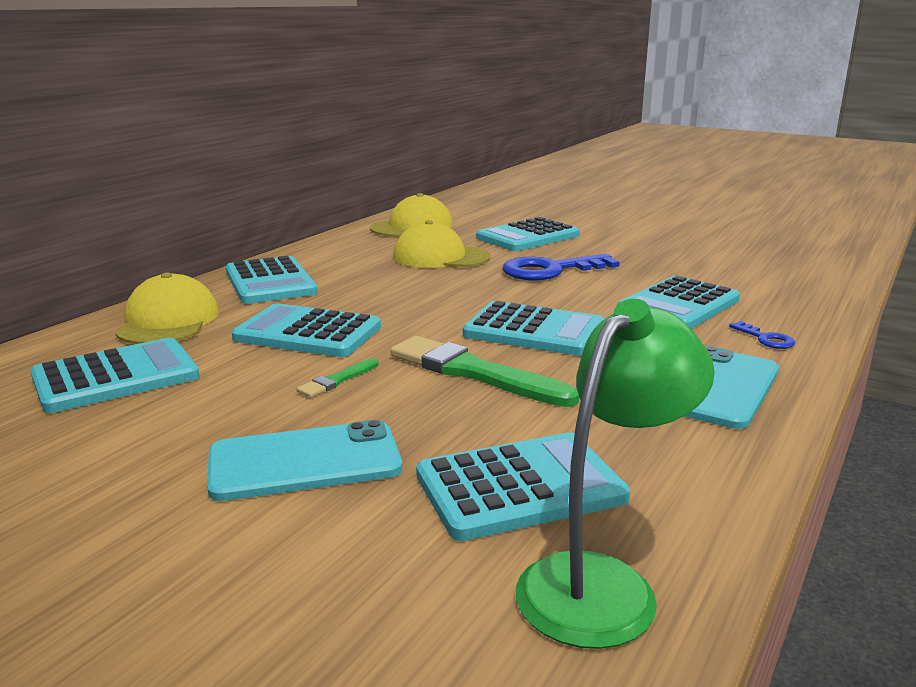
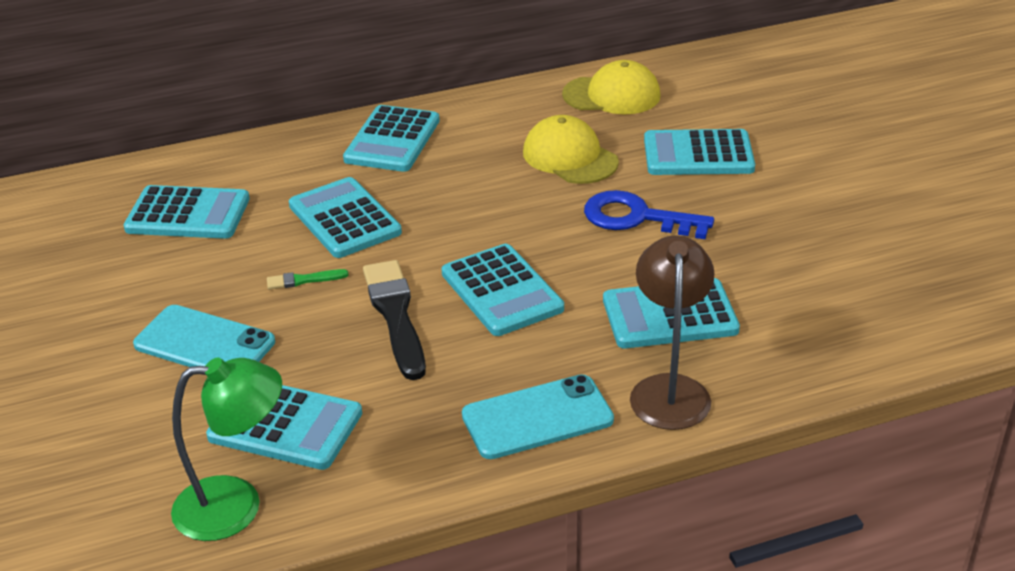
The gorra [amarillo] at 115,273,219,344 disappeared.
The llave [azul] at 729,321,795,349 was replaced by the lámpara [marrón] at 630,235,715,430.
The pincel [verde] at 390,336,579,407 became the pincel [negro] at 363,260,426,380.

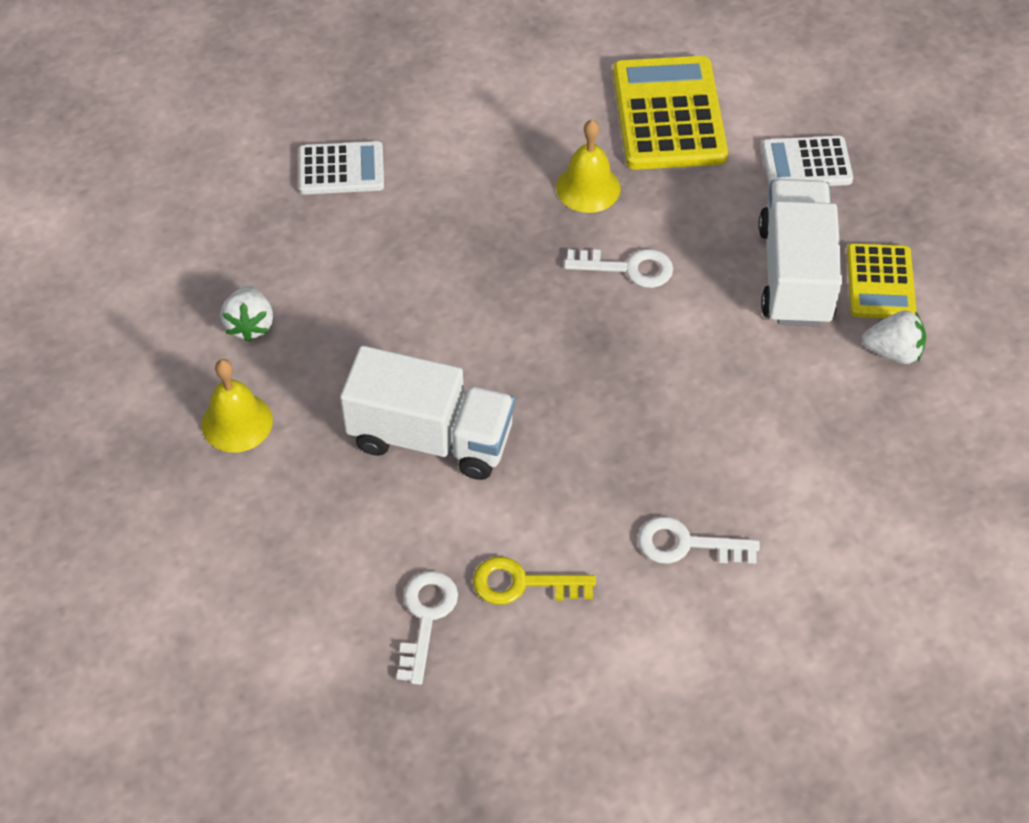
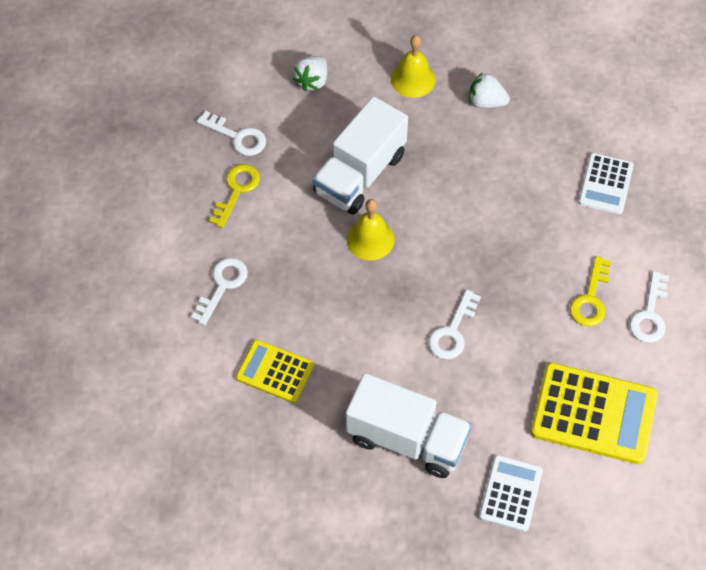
The llave [amarillo] at 570,256,611,326 appeared.
The llave [blanco] at 629,271,669,343 appeared.
The campana [amarillo] moved from 556,120,621,213 to 346,199,395,260.
The calculadora [amarillo] moved from 847,243,916,318 to 236,339,314,403.
The fresa [blanco] moved from 862,311,926,364 to 293,56,327,91.

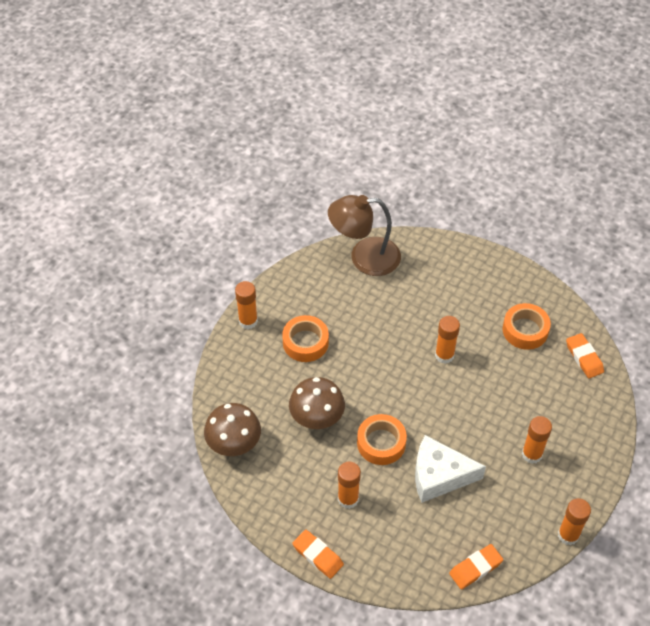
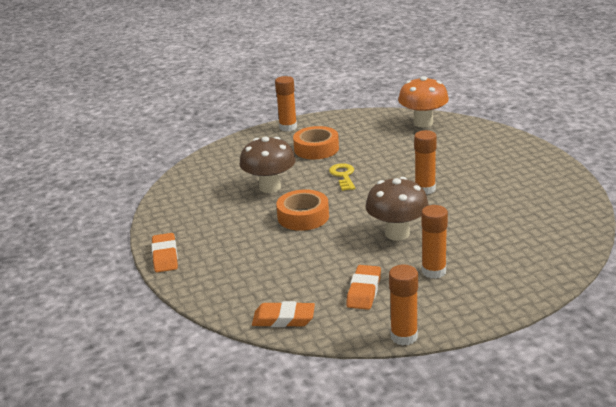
The barra de pegamento [naranja] at 338,461,361,509 disappeared.
The queso [blanco] at 415,435,486,503 disappeared.
The cinta adhesiva [naranja] at 503,303,551,350 disappeared.
The llave [amarillo] at 329,163,355,191 appeared.
The seta [marrón] moved from 204,403,261,456 to 365,177,429,241.
The goma de borrar [naranja] moved from 566,333,604,378 to 346,265,381,310.
The lámpara [marrón] at 328,195,401,276 was replaced by the seta [naranja] at 398,76,449,127.

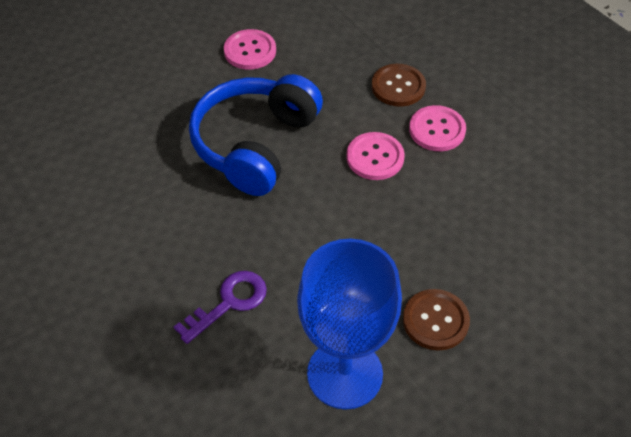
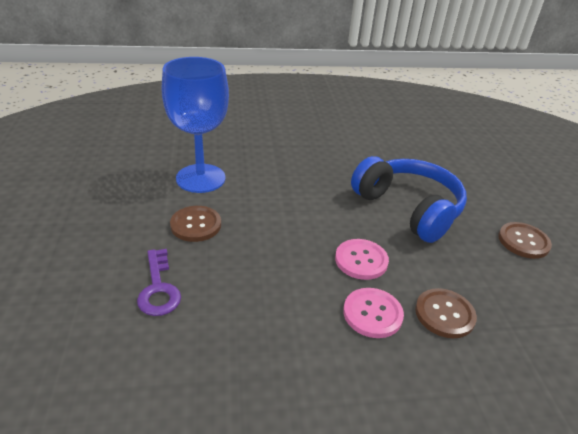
The llave [morado] moved from 174,271,267,344 to 137,249,181,316.
The botón [rosa] at 224,29,276,70 became the botón [marrón] at 498,222,552,259.

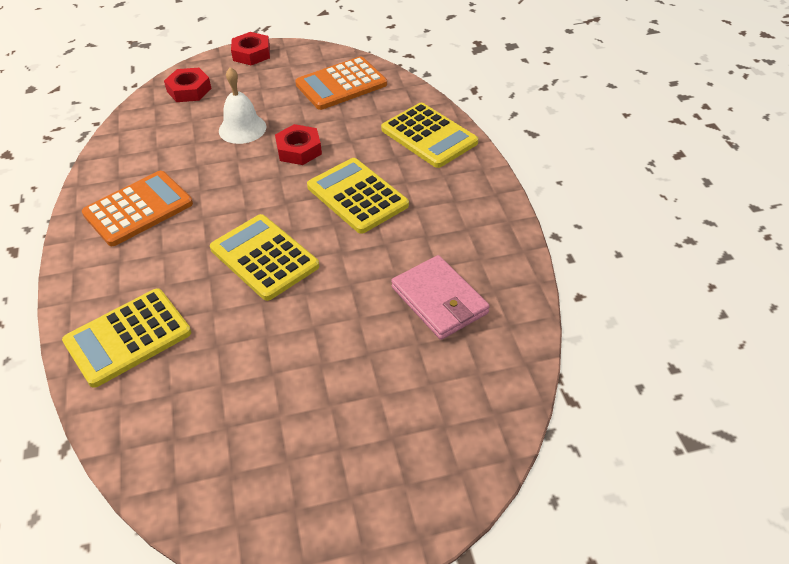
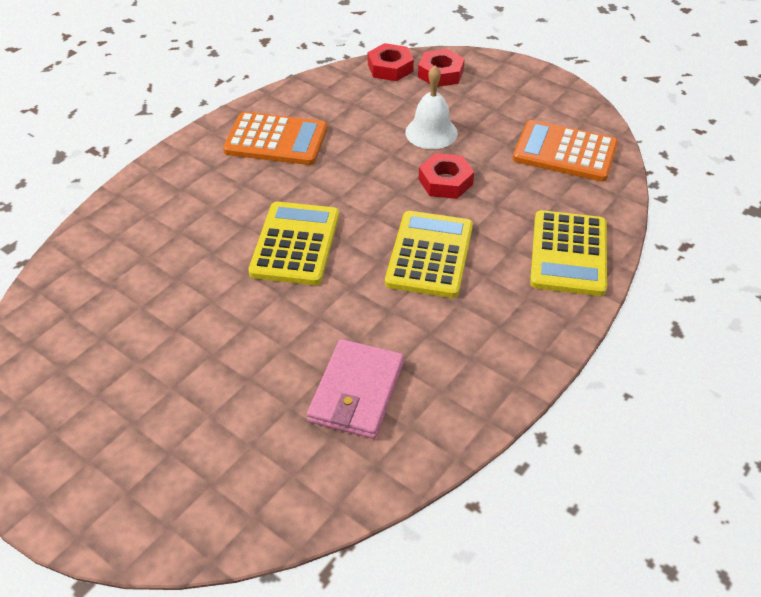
The calculadora [amarillo] at 62,288,191,388 disappeared.
The tuerca [rojo] moved from 231,32,270,65 to 368,43,414,81.

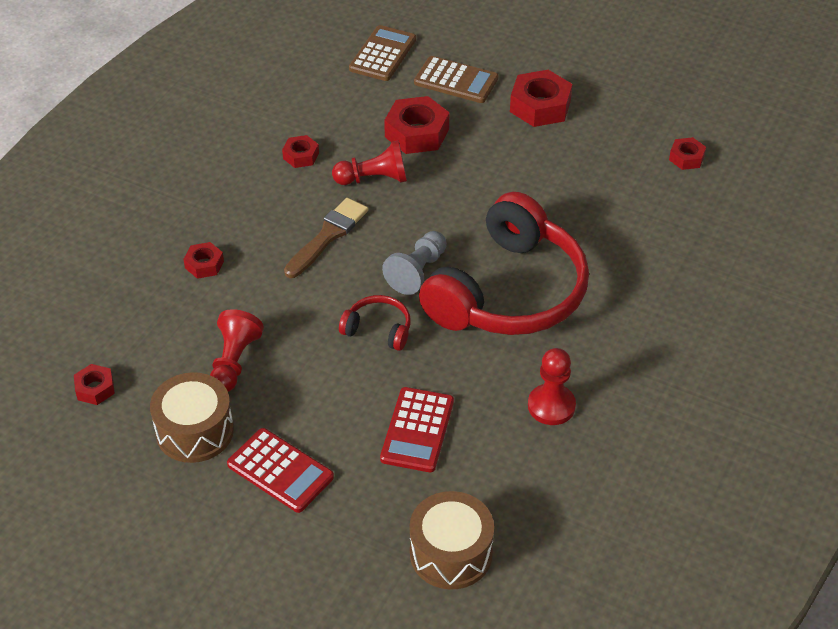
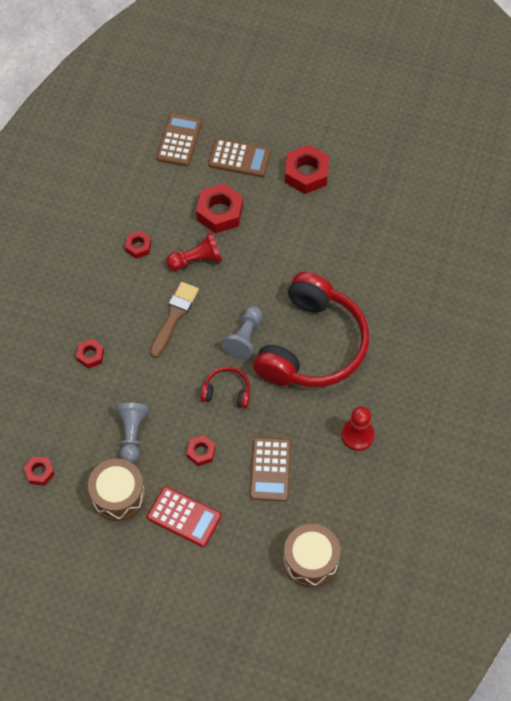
The tuerca [rojo] moved from 669,137,706,170 to 187,436,215,466.
The peón [rojo] at 210,309,264,392 became the peón [gris] at 116,403,149,463.
The calculadora [rojo] at 380,387,454,472 became the calculadora [marrón] at 250,437,291,501.

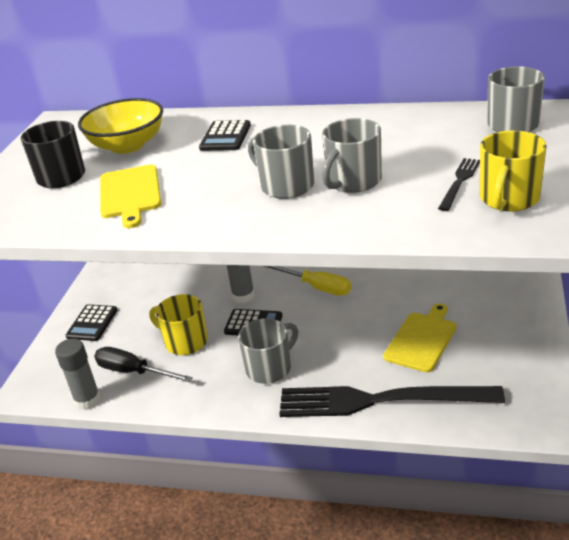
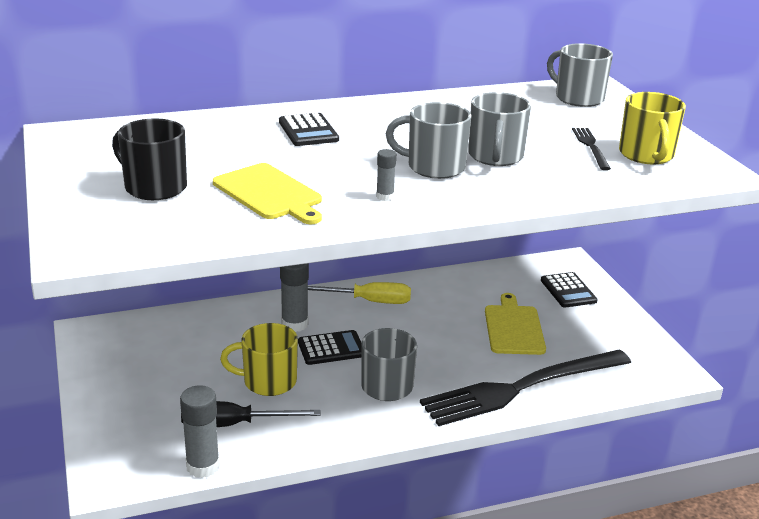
The cuenco [amarillo] at 78,98,163,154 disappeared.
The barra de pegamento [gris] at 376,149,396,201 appeared.
The calculadora [negro] moved from 66,304,117,341 to 541,272,598,308.

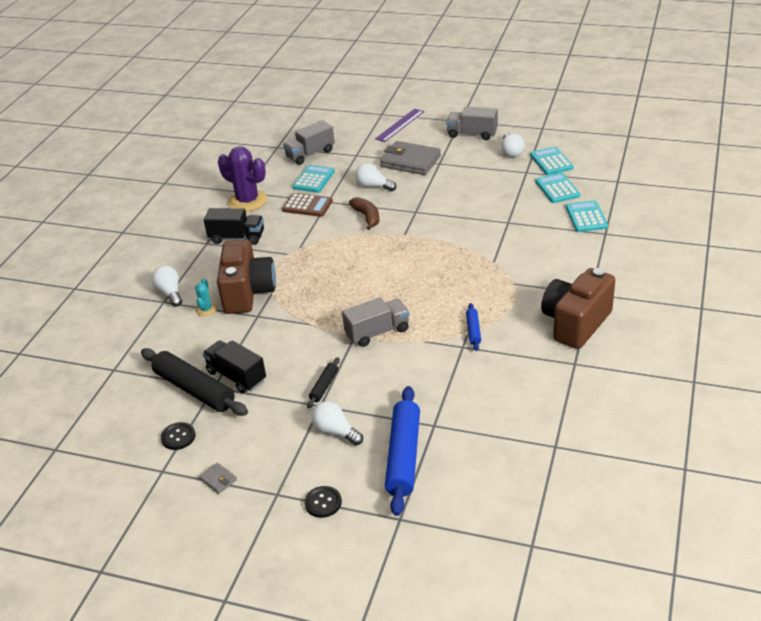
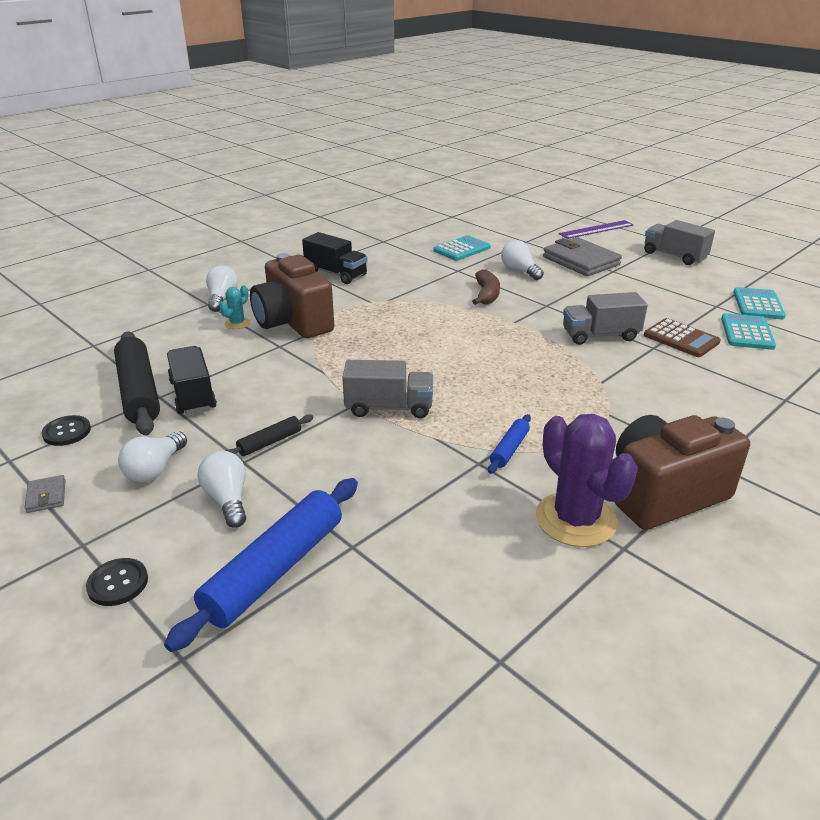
The calculadora [turquesa] at 566,200,608,232 disappeared.
The cactus [morado] moved from 218,146,267,212 to 536,414,638,547.
The calculadora [marrón] moved from 282,193,333,217 to 644,318,721,357.
The camión [gris] moved from 283,120,335,165 to 563,292,648,345.
The bombilla [blanco] moved from 501,133,525,157 to 118,431,187,482.
The cámara [marrón] at 217,240,276,314 turned 120 degrees clockwise.

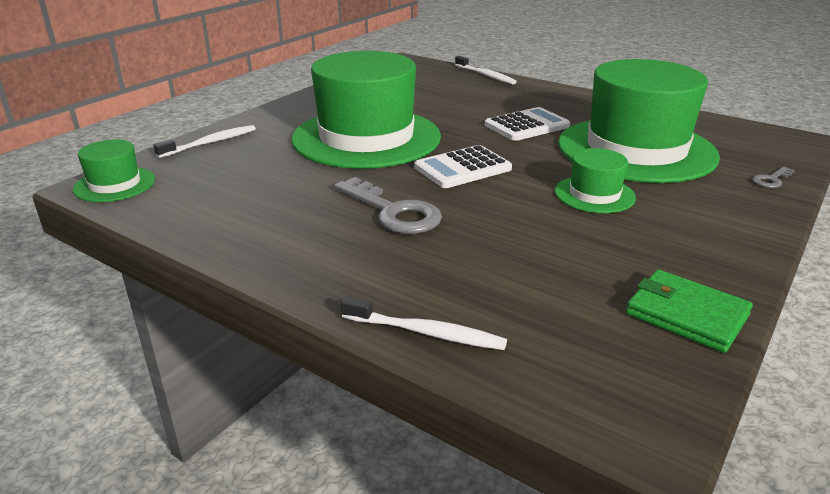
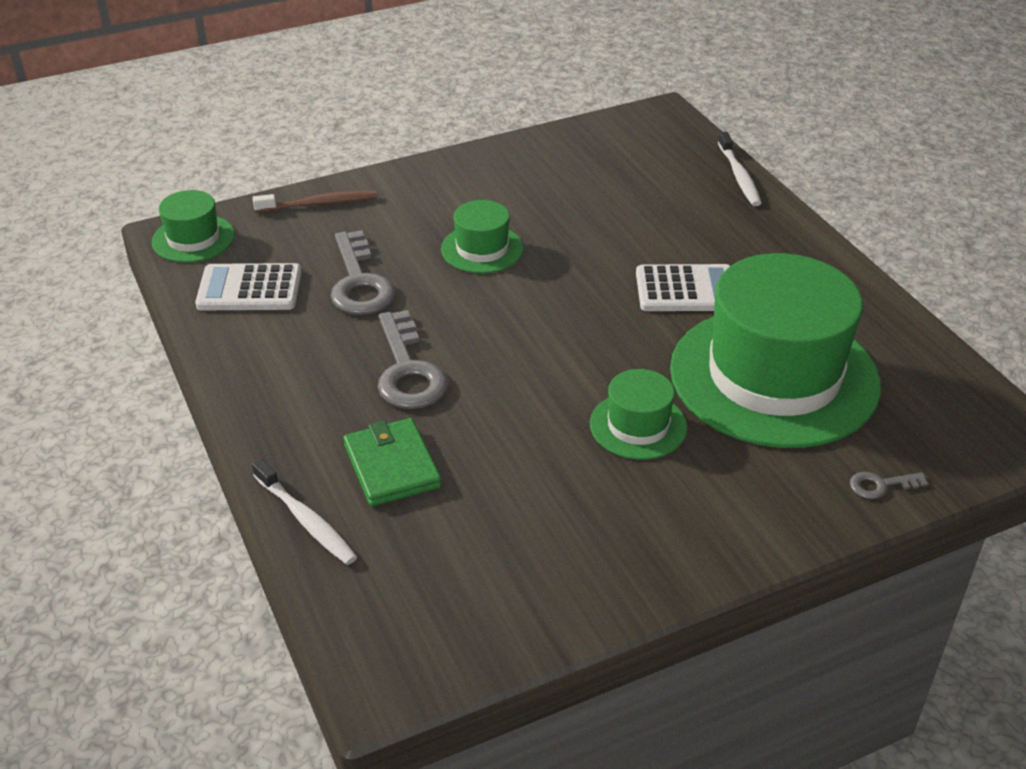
The llave [gris] at 331,230,396,315 appeared.
The calculadora [blanco] moved from 415,145,512,188 to 195,263,301,310.
The cartera [verde] moved from 626,269,753,353 to 343,418,442,507.
The cepillo de dientes [blanco] at 153,125,256,158 became the cepillo de dientes [marrón] at 253,191,377,213.
The sombrero [verde] at 291,51,441,169 changed to 0.45 times the size.

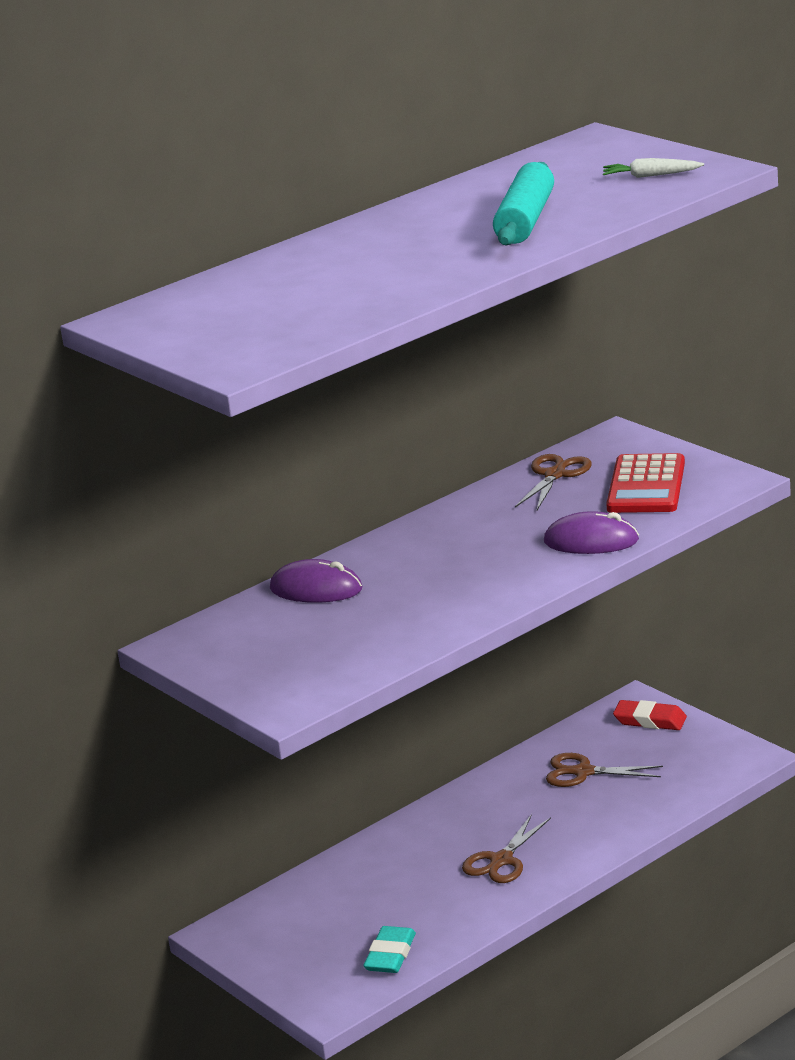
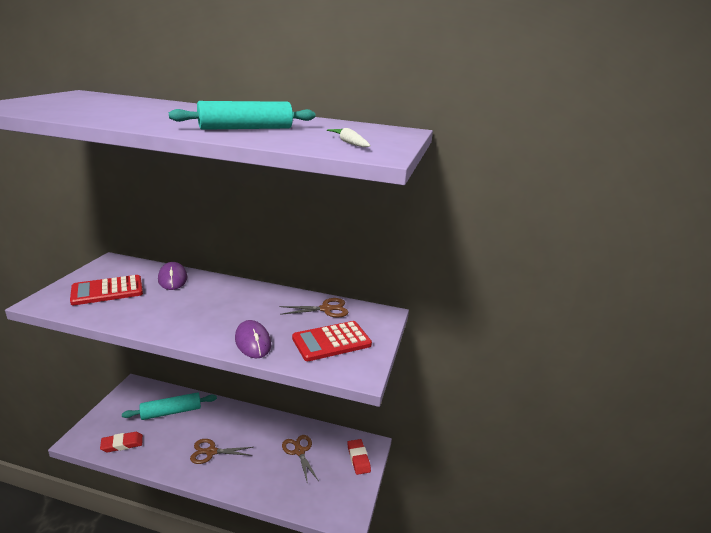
The calculadora [rojo] at 70,275,143,305 appeared.
The rodillo [turquesa] at 122,392,217,420 appeared.
The goma de borrar [turquesa] at 364,926,416,973 became the goma de borrar [rojo] at 100,432,143,452.

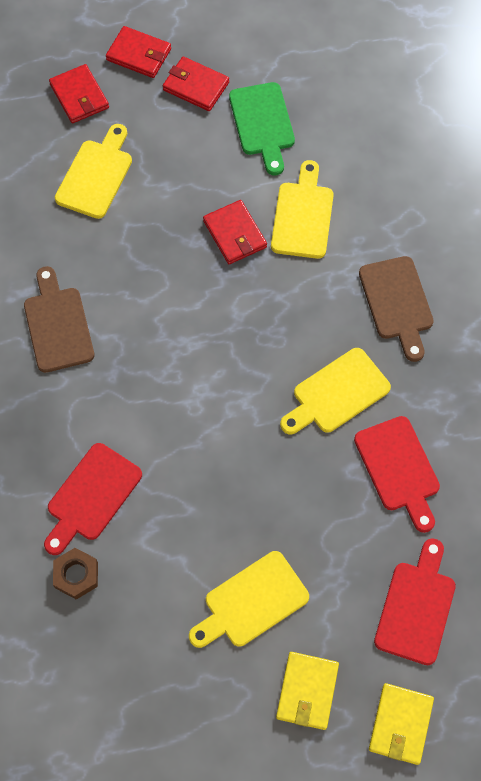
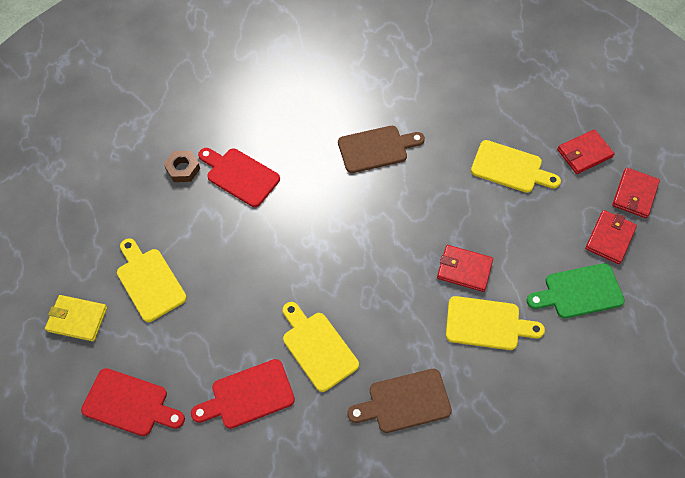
The cartera [amarillo] at 369,683,434,765 disappeared.
The cartera [rojo] at 203,200,267,264 turned 45 degrees clockwise.

